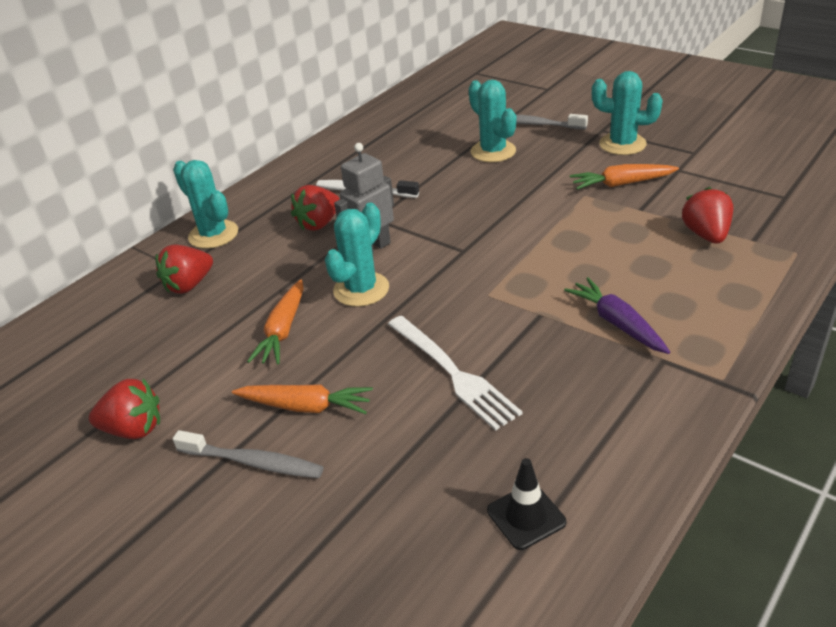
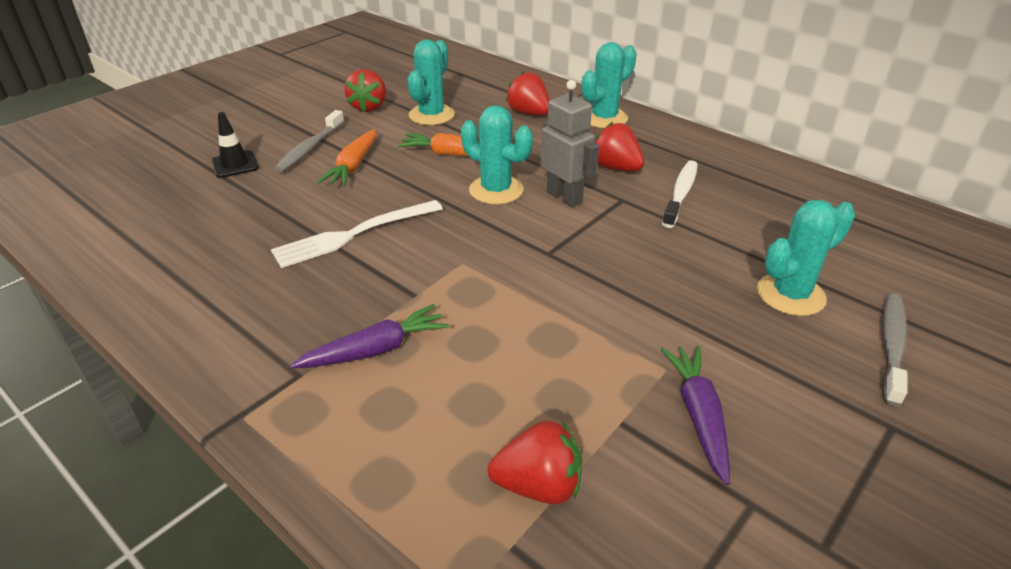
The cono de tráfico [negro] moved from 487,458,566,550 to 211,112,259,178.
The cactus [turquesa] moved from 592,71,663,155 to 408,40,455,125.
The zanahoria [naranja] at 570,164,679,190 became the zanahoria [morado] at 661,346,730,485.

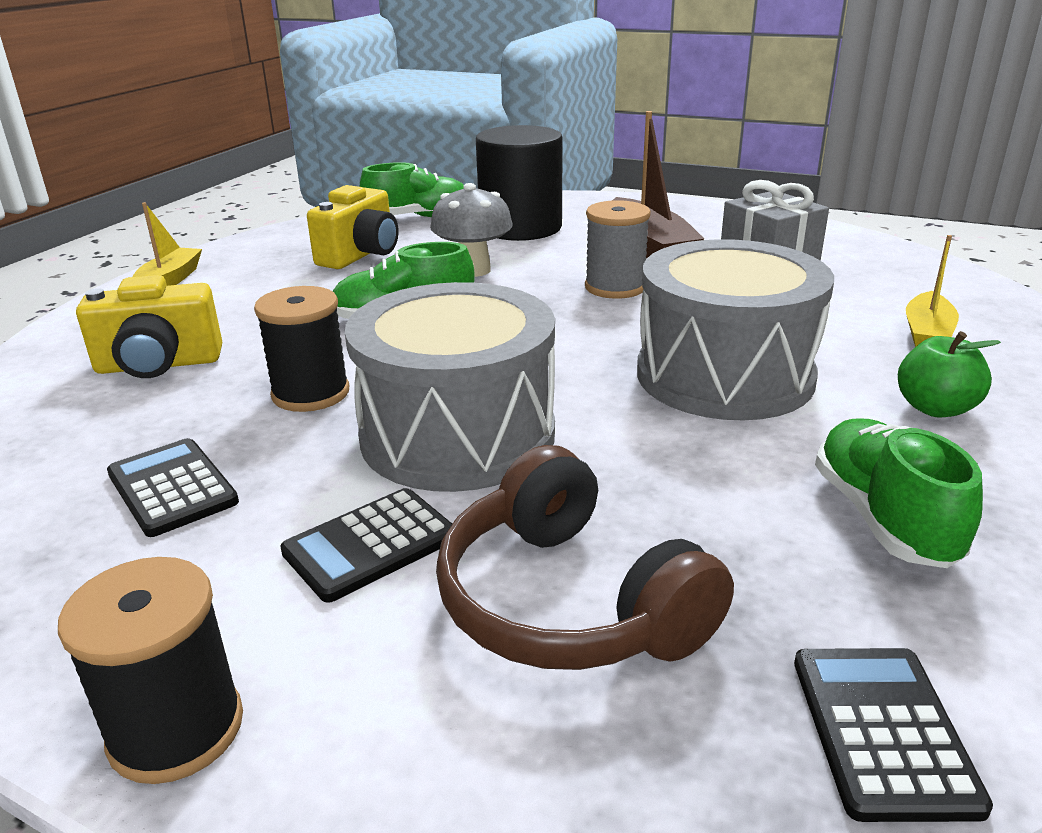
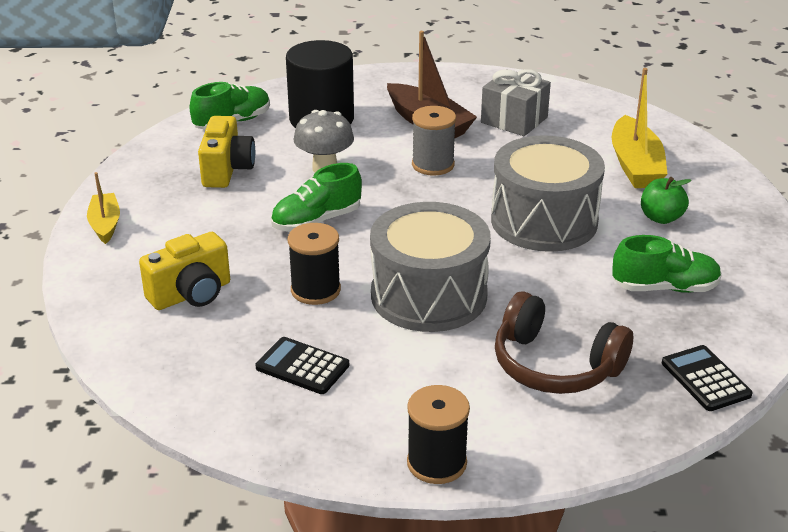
The calculadora [negro] at 280,488,452,603 disappeared.
The zapato [verde] at 815,419,983,568 turned 120 degrees clockwise.
The barco [amarillo] at 906,235,959,347 changed to 1.66 times the size.

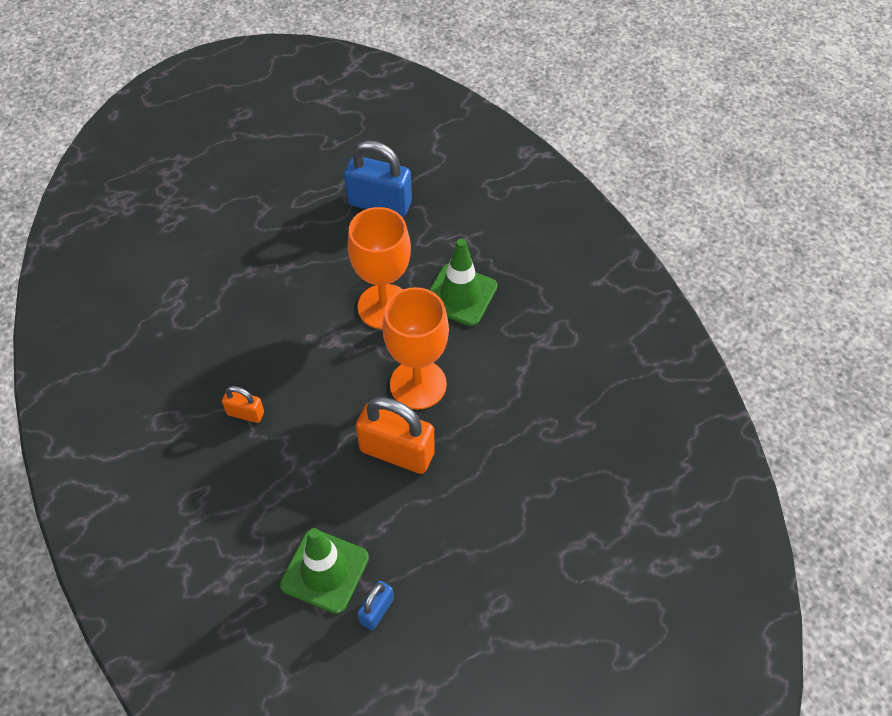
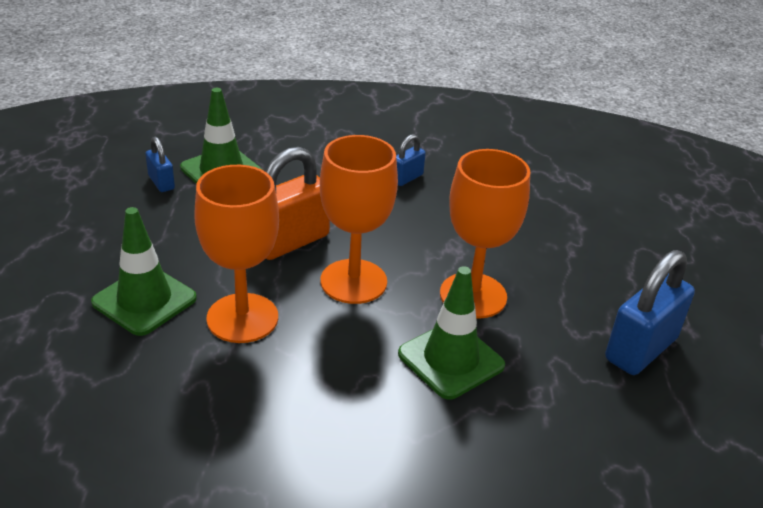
The cono de tráfico [verde] at 91,207,197,336 appeared.
The copa [naranja] at 194,165,279,343 appeared.
The candado [naranja] at 222,386,264,423 became the candado [azul] at 396,134,426,186.

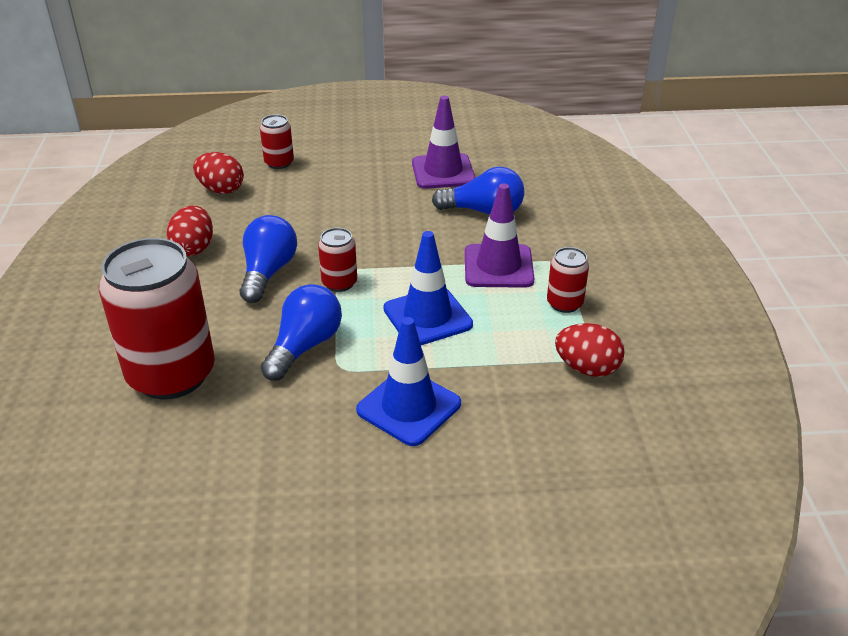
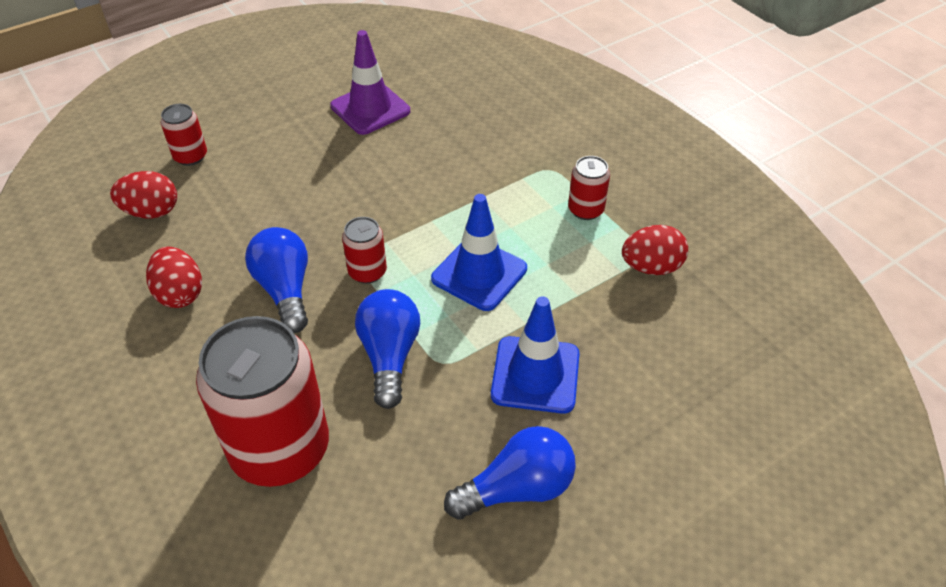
The cono de tráfico [morado] at 465,183,535,288 disappeared.
The bombilla [azul] moved from 432,167,524,215 to 444,426,576,520.

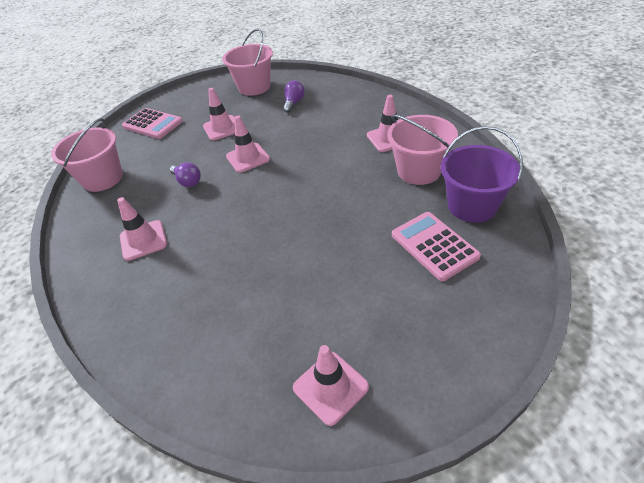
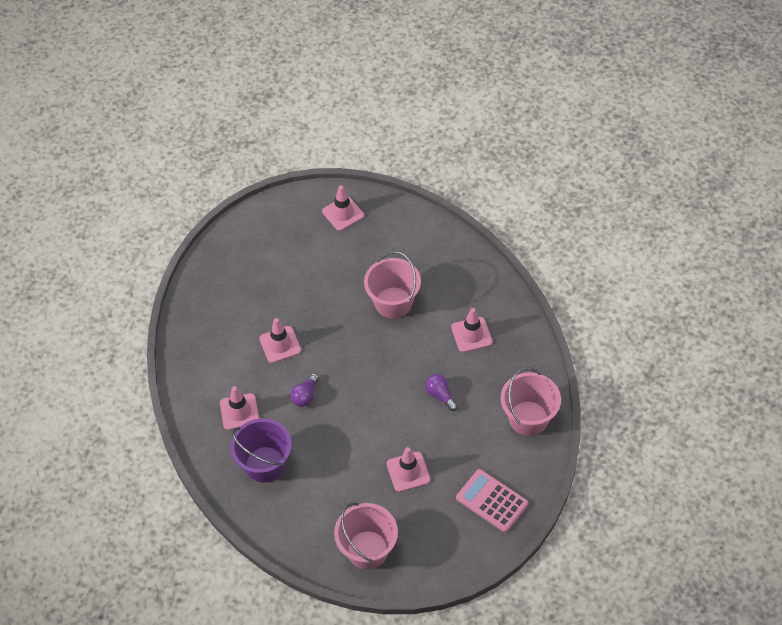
The calculadora [rosa] at 392,212,481,281 disappeared.
The cono de tráfico [rosa] moved from 226,116,270,173 to 259,318,301,363.
The bombilla [morado] moved from 283,80,305,113 to 290,373,319,407.
The balde [rosa] moved from 387,114,458,185 to 364,251,421,319.
The balde [morado] moved from 441,126,523,223 to 230,418,292,483.

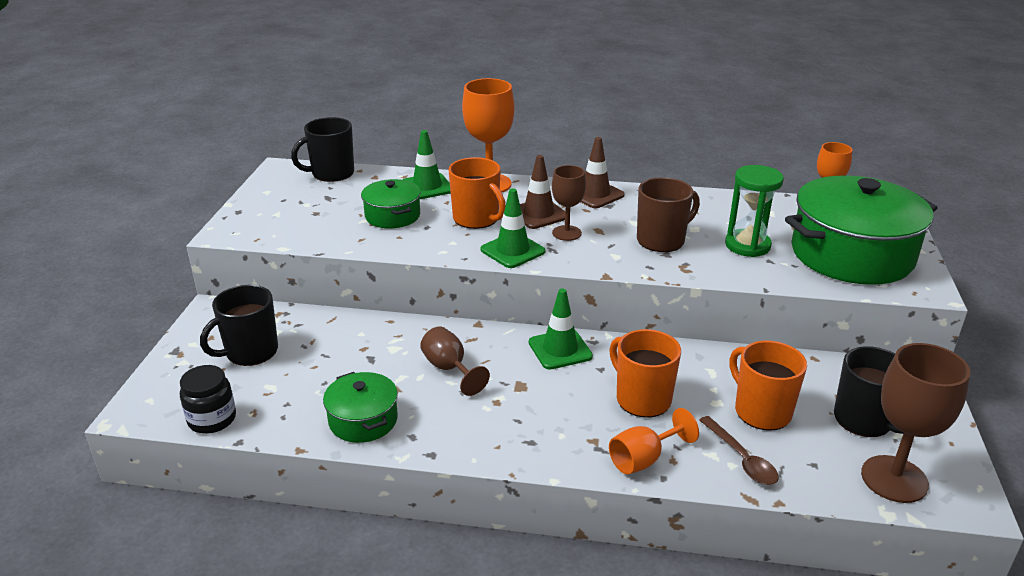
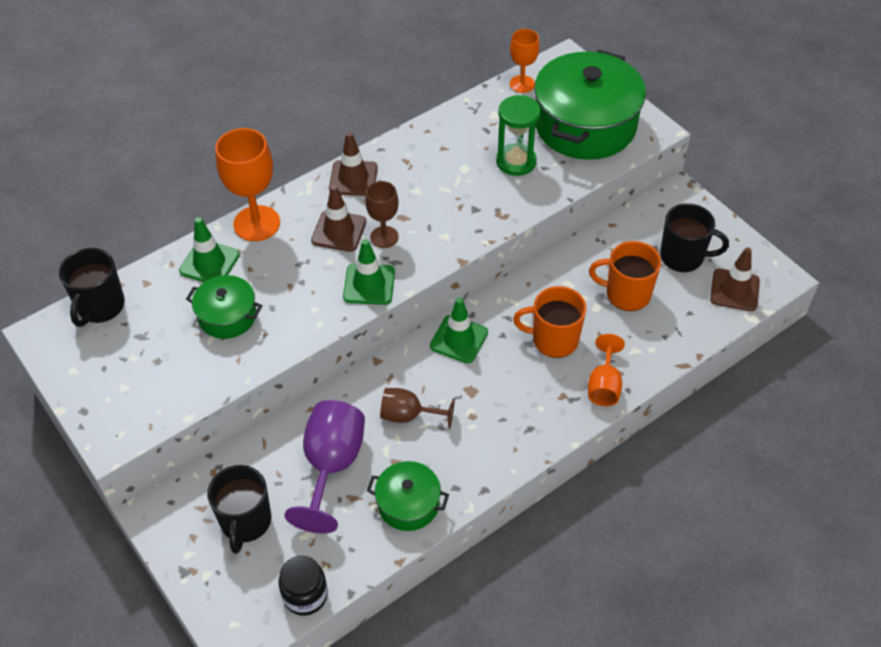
The taza [naranja] at 448,157,506,229 disappeared.
The taza [marrón] at 637,177,700,252 disappeared.
The cuchara [marrón] at 699,416,779,485 disappeared.
The copa [morado] at 284,400,365,533 appeared.
The copa [marrón] at 861,343,970,503 was replaced by the cono de tráfico [marrón] at 710,247,760,311.

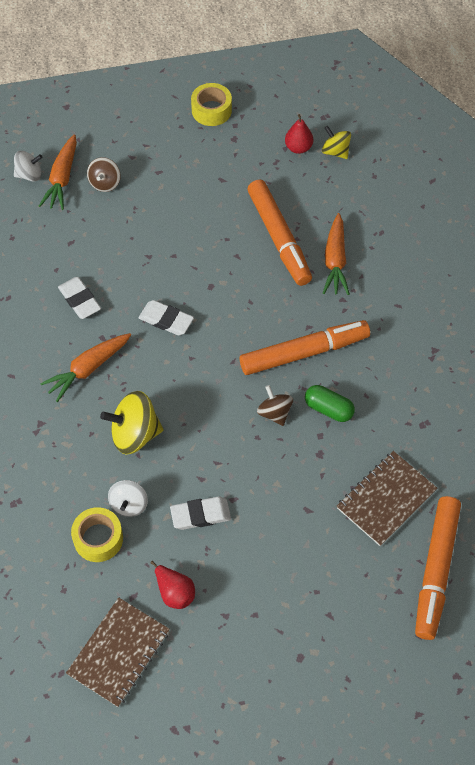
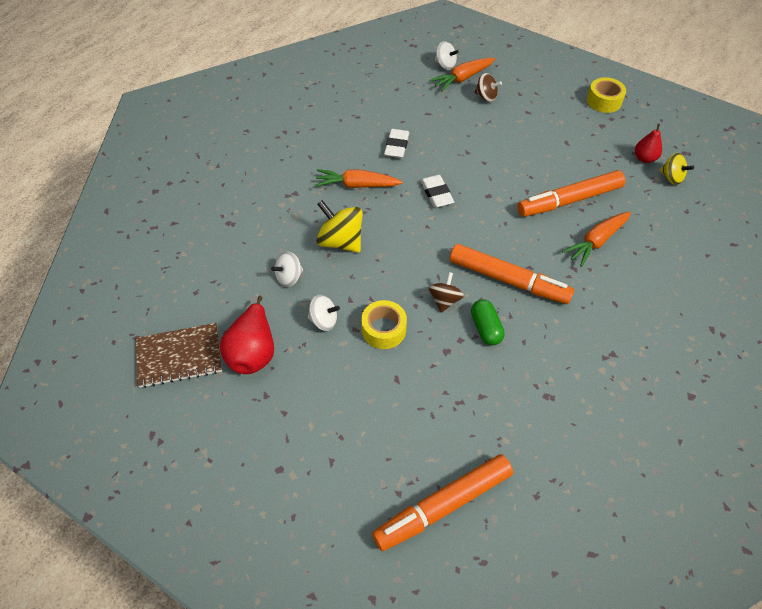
The cuaderno [marrón] at 337,451,437,546 disappeared.
The cinta adhesiva [amarillo] moved from 71,507,123,562 to 361,300,407,349.
The goma de borrar [blanco] at 170,497,231,530 was replaced by the peonza [blanco] at 308,295,340,331.
The peonza [marrón] at 87,157,121,192 turned 120 degrees counterclockwise.
The rotulador [naranja] at 247,179,312,286 turned 45 degrees clockwise.
The peonza [amarillo] at 322,126,351,159 turned 135 degrees clockwise.
The pera [rojo] at 151,561,195,609 changed to 1.65 times the size.

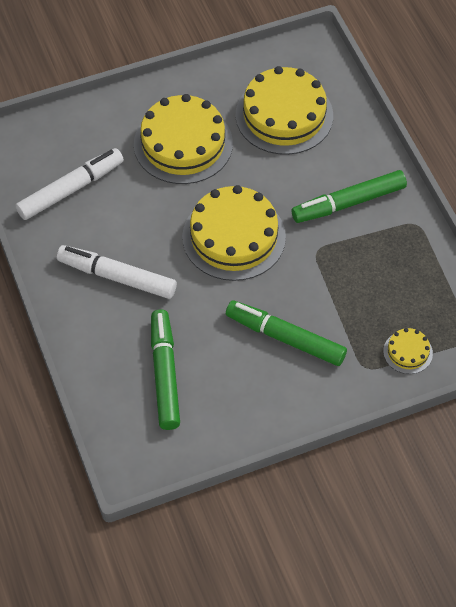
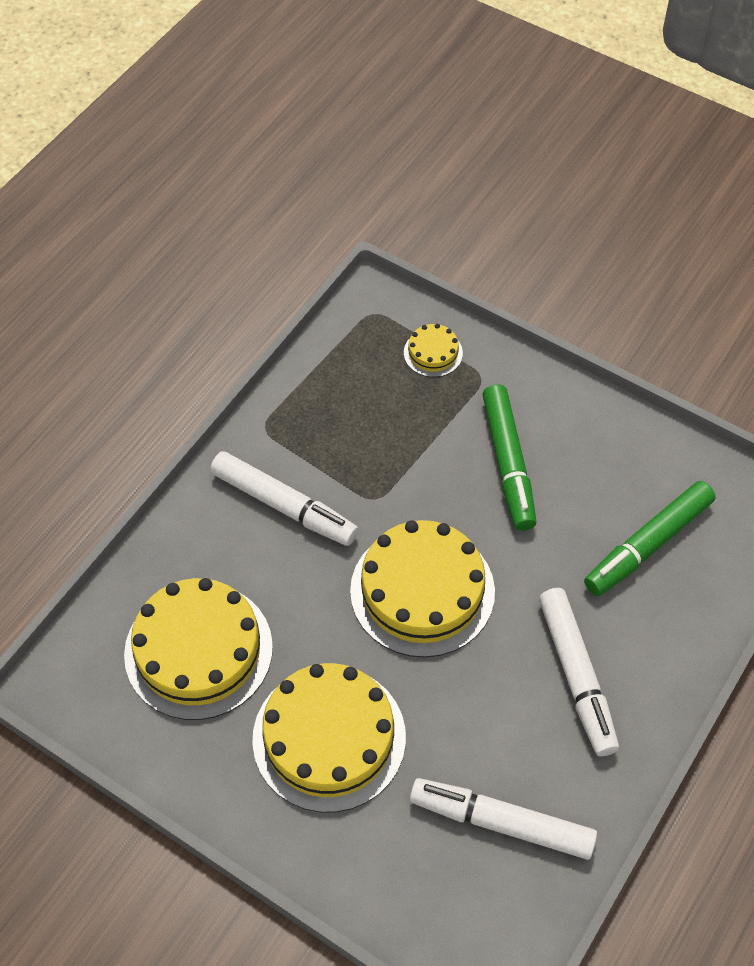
The rotulador [verde] at 292,170,407,223 became the rotulador [blanco] at 210,451,358,546.

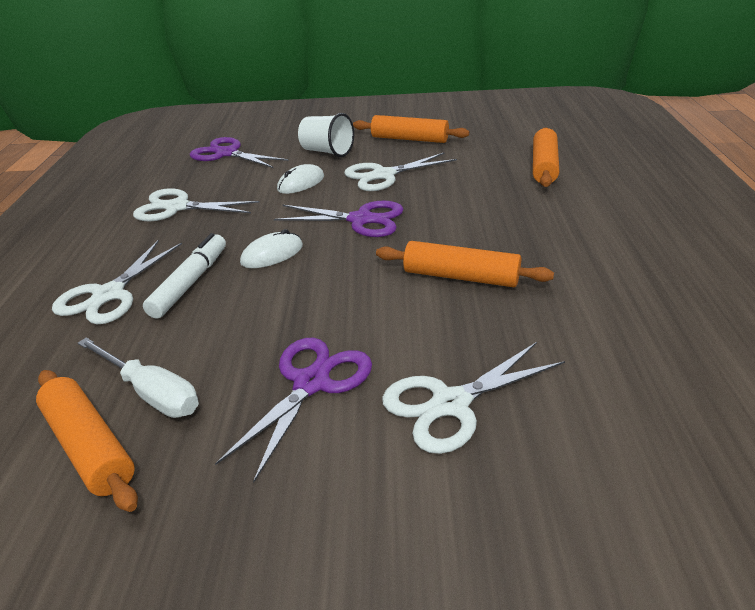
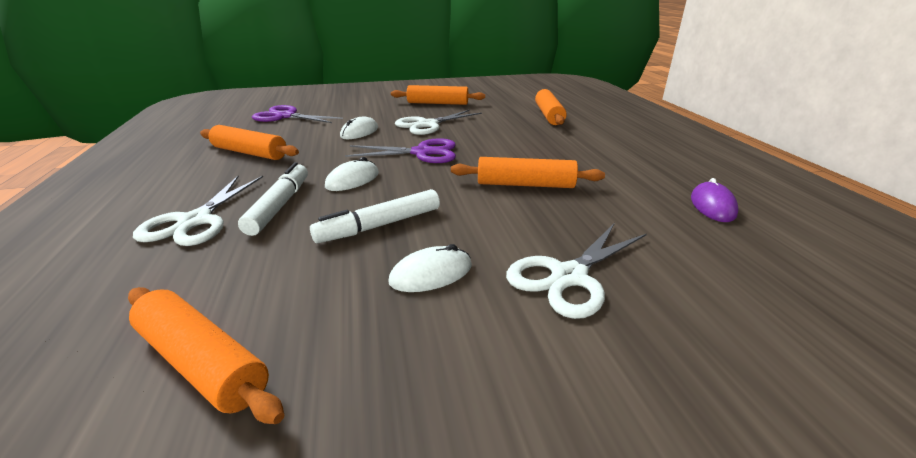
The destornillador [blanco] at 78,338,199,418 disappeared.
The vaso [blanco] at 298,113,354,157 disappeared.
The rotulador [blanco] at 310,189,440,243 appeared.
The ratón [morado] at 691,178,739,222 appeared.
The tijeras [blanco] at 133,188,260,221 was replaced by the rodillo [naranja] at 200,125,299,160.
The tijeras [morado] at 215,338,372,482 was replaced by the ratón [blanco] at 388,244,472,292.

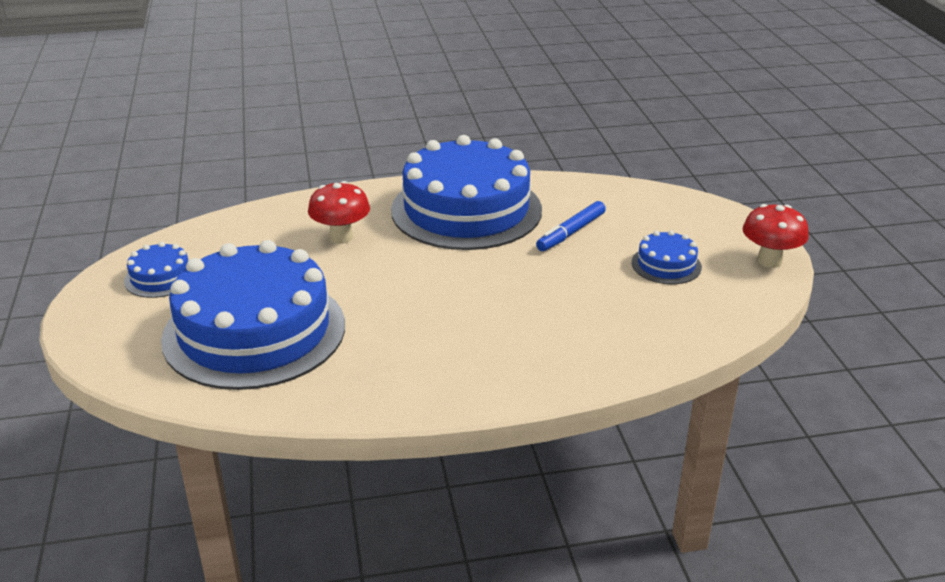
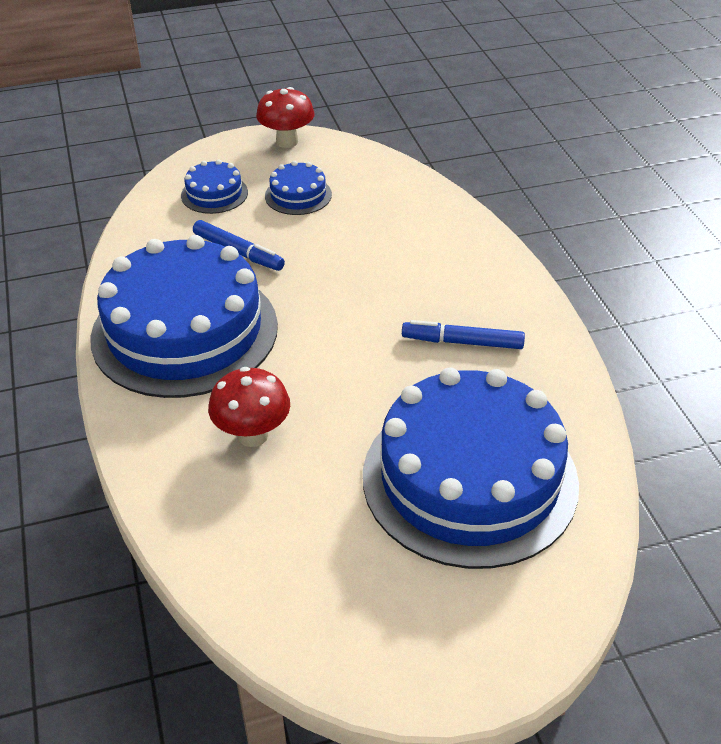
The rotulador [azul] at 402,320,525,349 appeared.
The tarta [azul] moved from 124,242,189,298 to 181,159,248,214.

